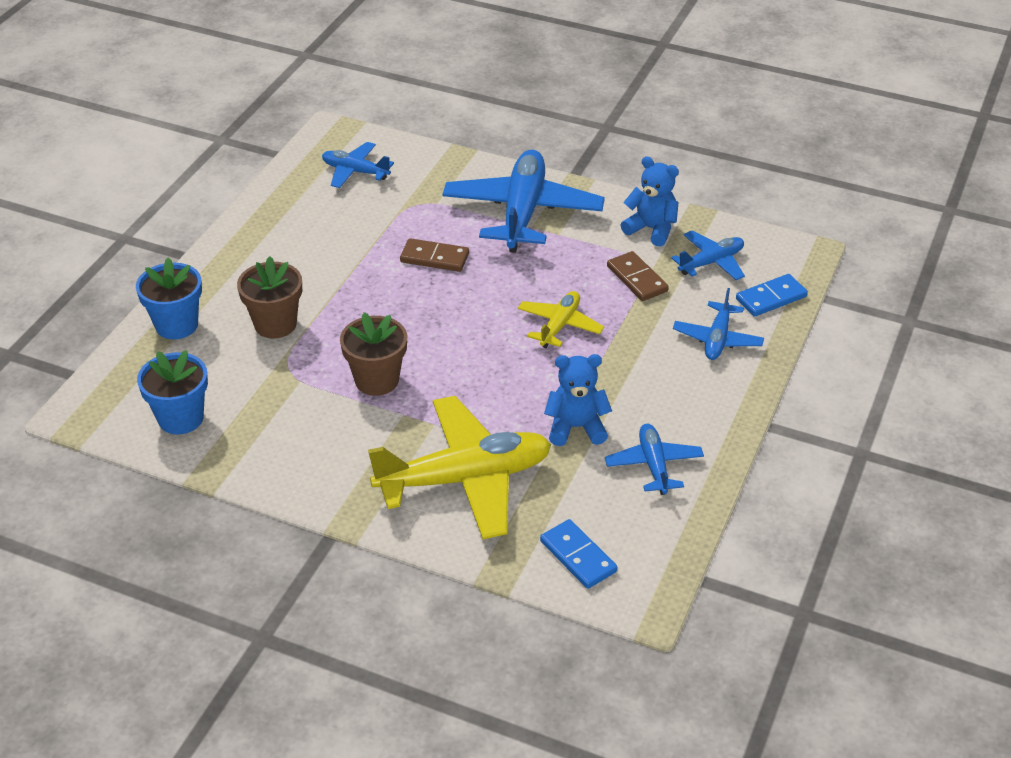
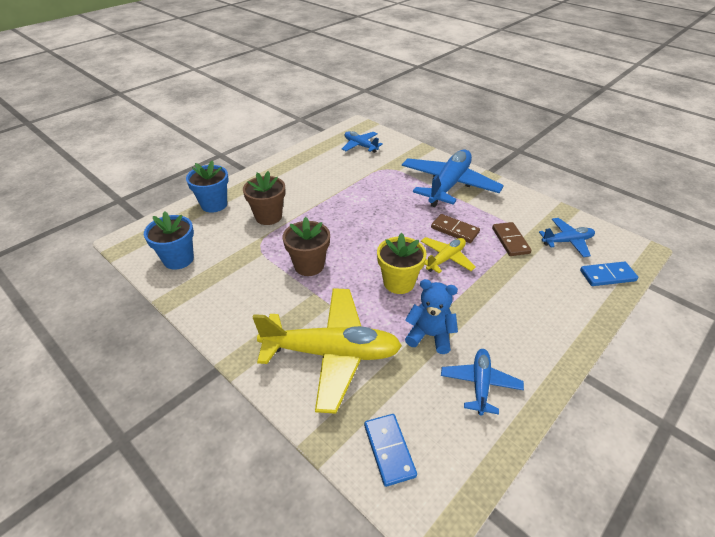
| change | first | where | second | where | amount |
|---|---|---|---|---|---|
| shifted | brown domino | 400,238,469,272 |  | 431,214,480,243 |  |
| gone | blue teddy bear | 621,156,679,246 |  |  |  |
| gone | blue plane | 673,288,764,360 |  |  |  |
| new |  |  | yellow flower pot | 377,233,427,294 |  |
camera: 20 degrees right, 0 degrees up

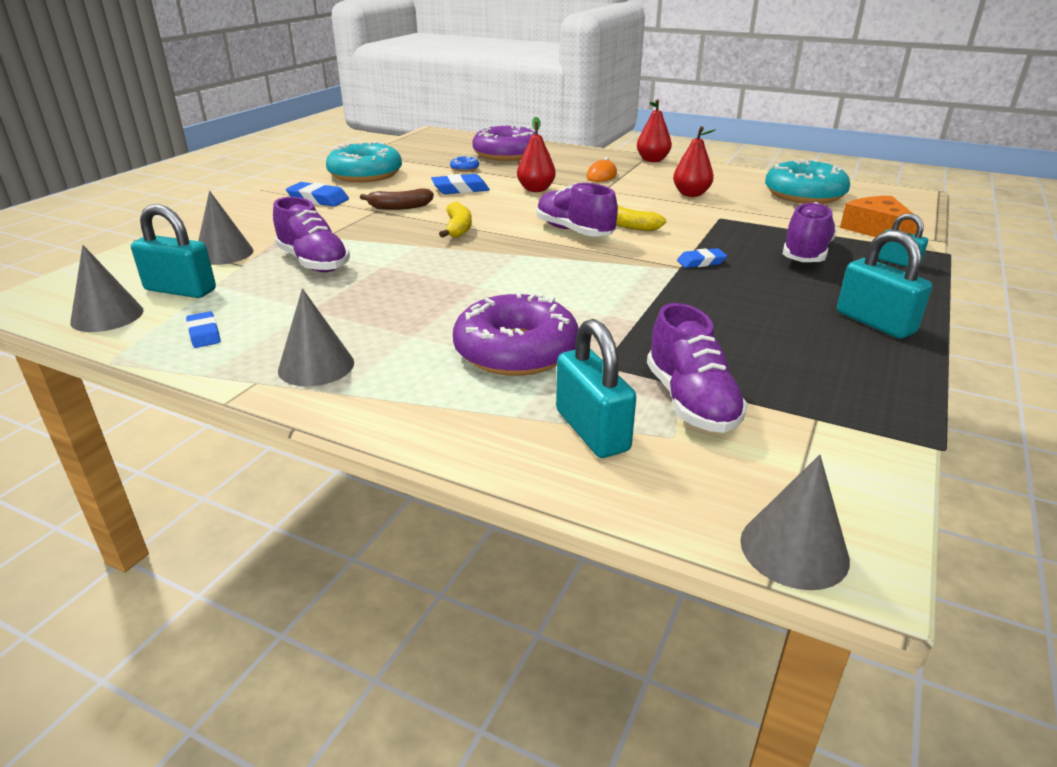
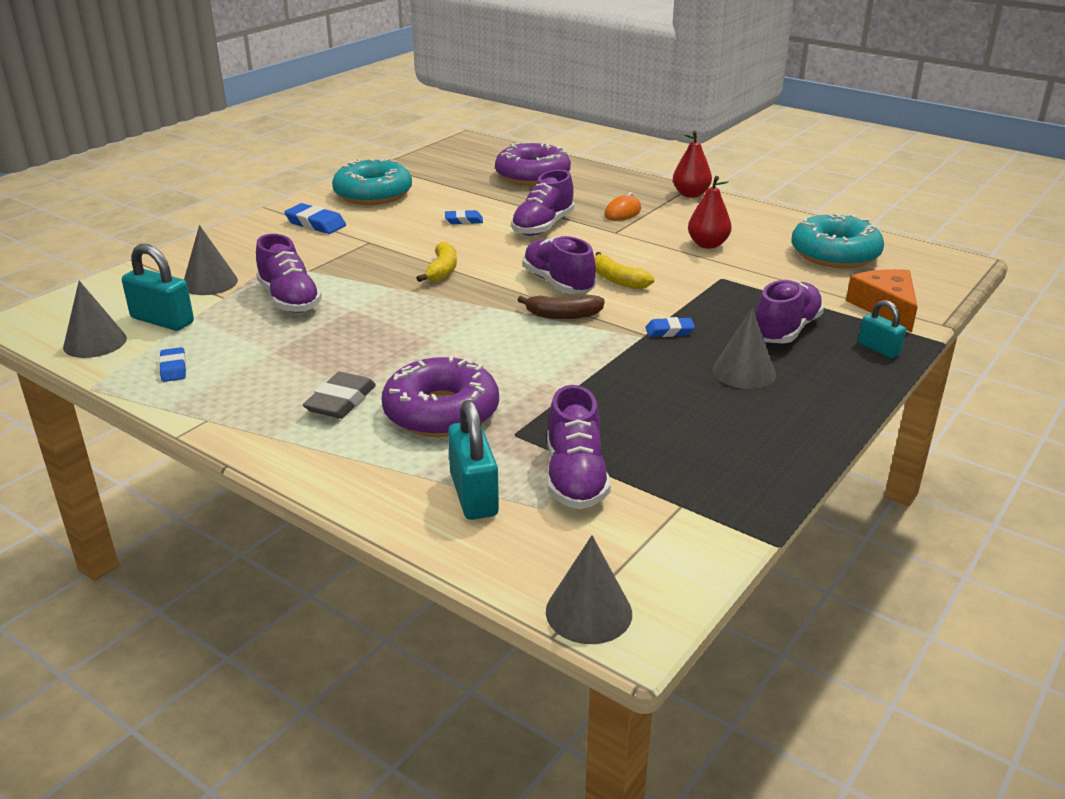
| change | first | where | second | where | amount |
|---|---|---|---|---|---|
| shifted | grey cone | 278,288,354,386 |  | 713,308,776,389 |  |
| shifted | brown banana | 360,189,434,210 |  | 518,295,605,319 |  |
| scaled | blue eraser | 431,174,490,194 |  | 445,210,483,224 | x0.64 |
| gone | blue donut | 450,156,479,172 |  |  |  |
| swapped | red pear | 517,117,556,192 | purple shoe | 511,170,574,236 |  |
| gone | turquoise padlock | 837,230,932,339 |  |  |  |
| new |  |  | grey eraser | 303,372,376,419 |  |
camera: 10 degrees right, 0 degrees up

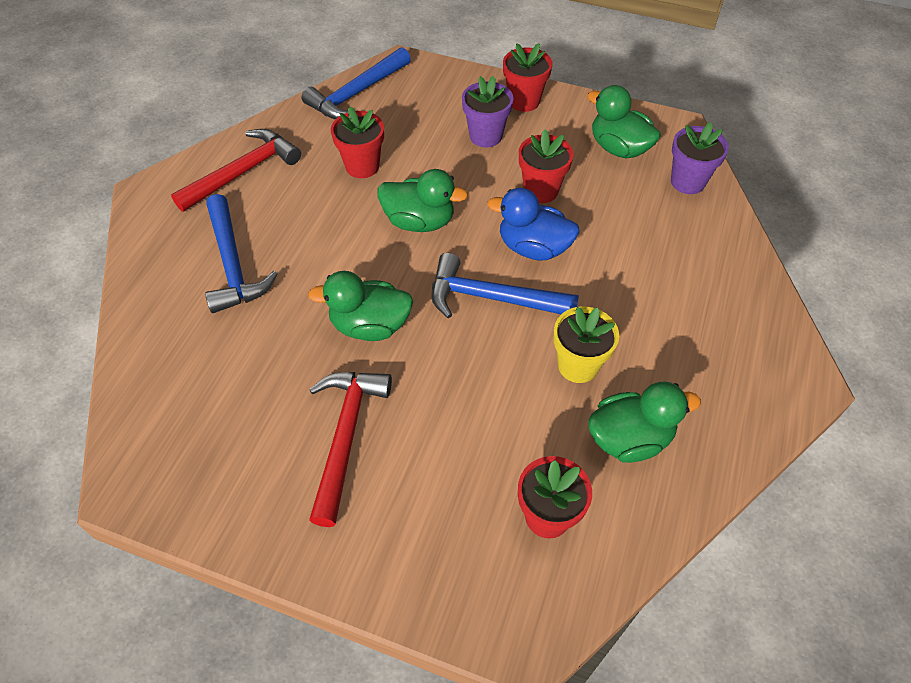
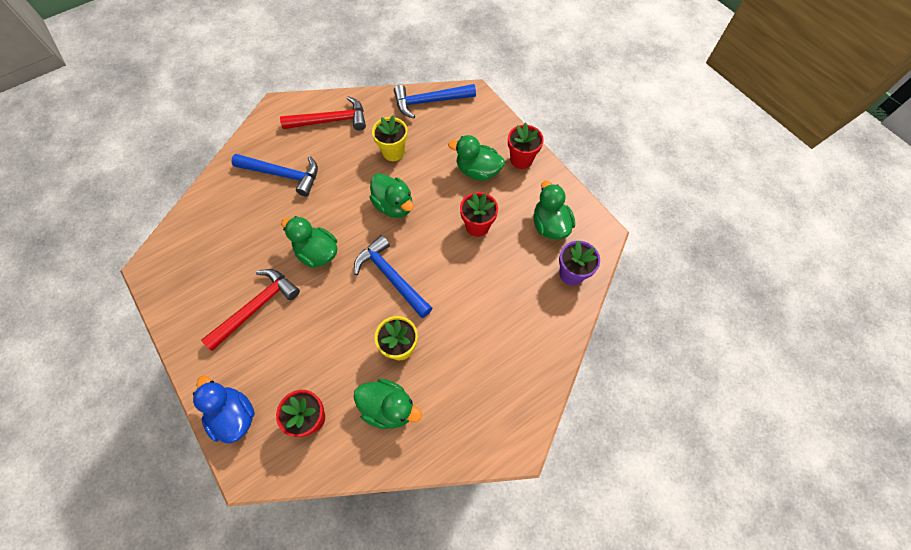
| change | first | where | second | where | amount |
|---|---|---|---|---|---|
| rotated | blue hammer | 205,194,278,313 |  | 231,154,318,197 | 90 degrees counterclockwise |
| repainted | red flower pot | 331,107,384,178 | yellow flower pot | 372,115,408,161 |  |
| swapped | purple flower pot | 462,76,513,147 | green duck | 448,135,505,181 |  |
| shifted | blue duck | 487,188,580,261 |  | 193,376,255,444 |  |
camera: 35 degrees right, 10 degrees up

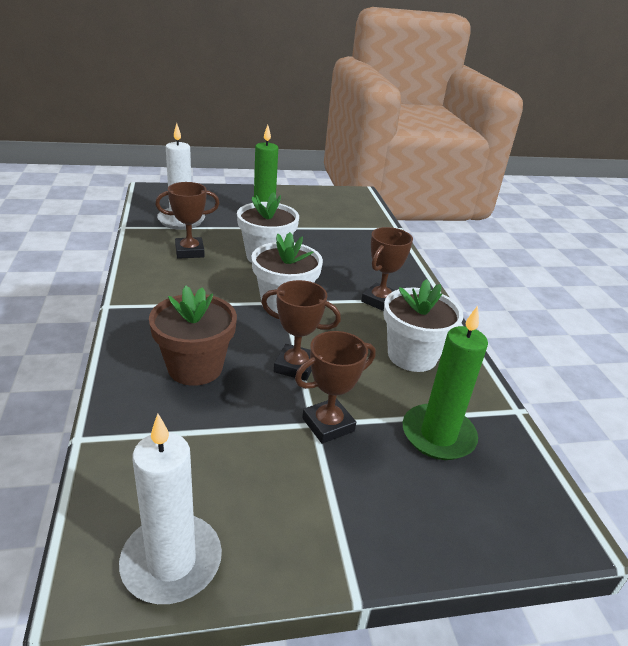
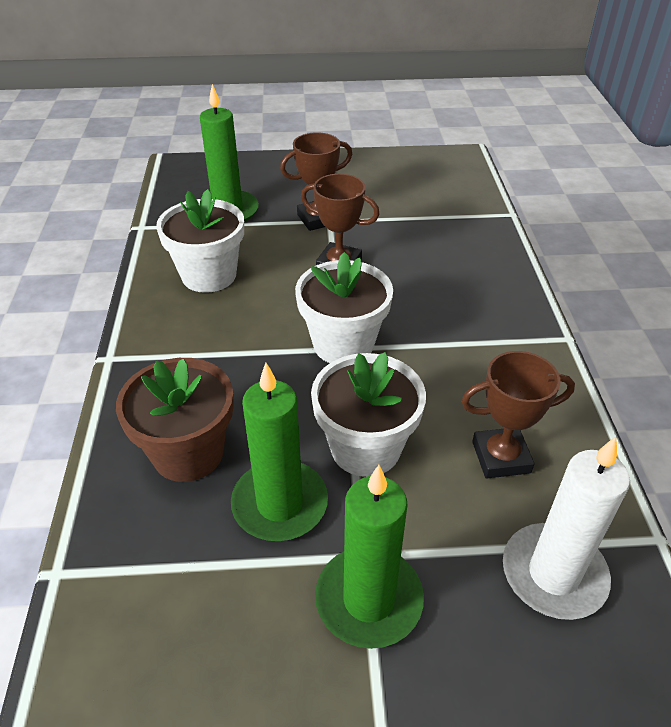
| change | first | where | second | where | amount |
|---|---|---|---|---|---|
| gone | white candle | 119,414,222,604 |  |  |  |
| shifted | brown flower pot | 149,285,237,386 |  | 116,358,234,482 |  |
| gone | brown trophy | 361,227,413,311 |  |  |  |
| new |  |  | green candle | 231,363,328,541 |  |
camera: 170 degrees left, 10 degrees up

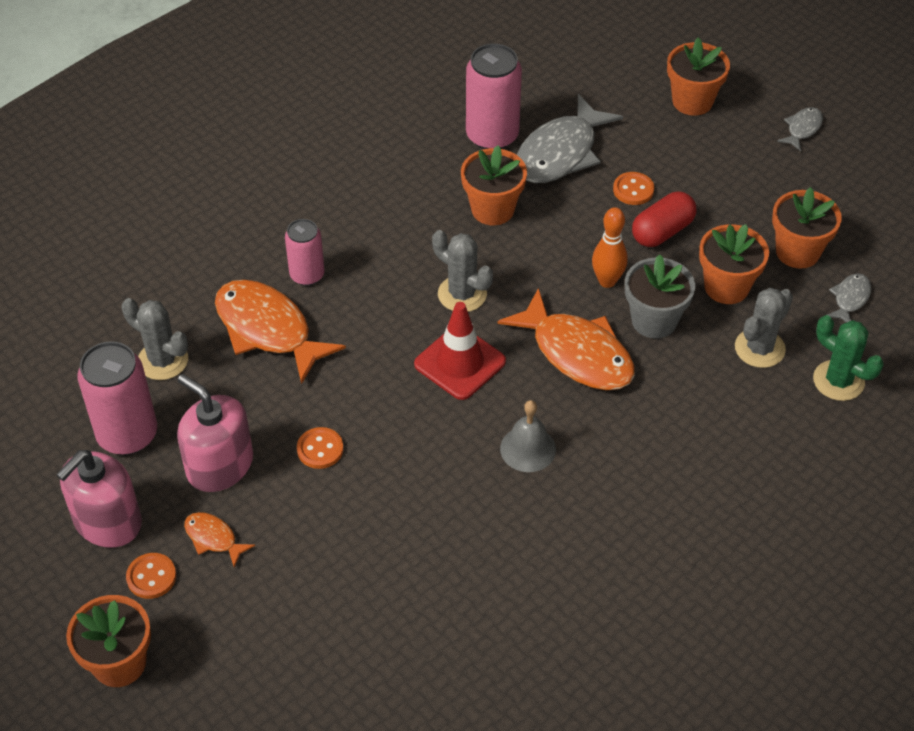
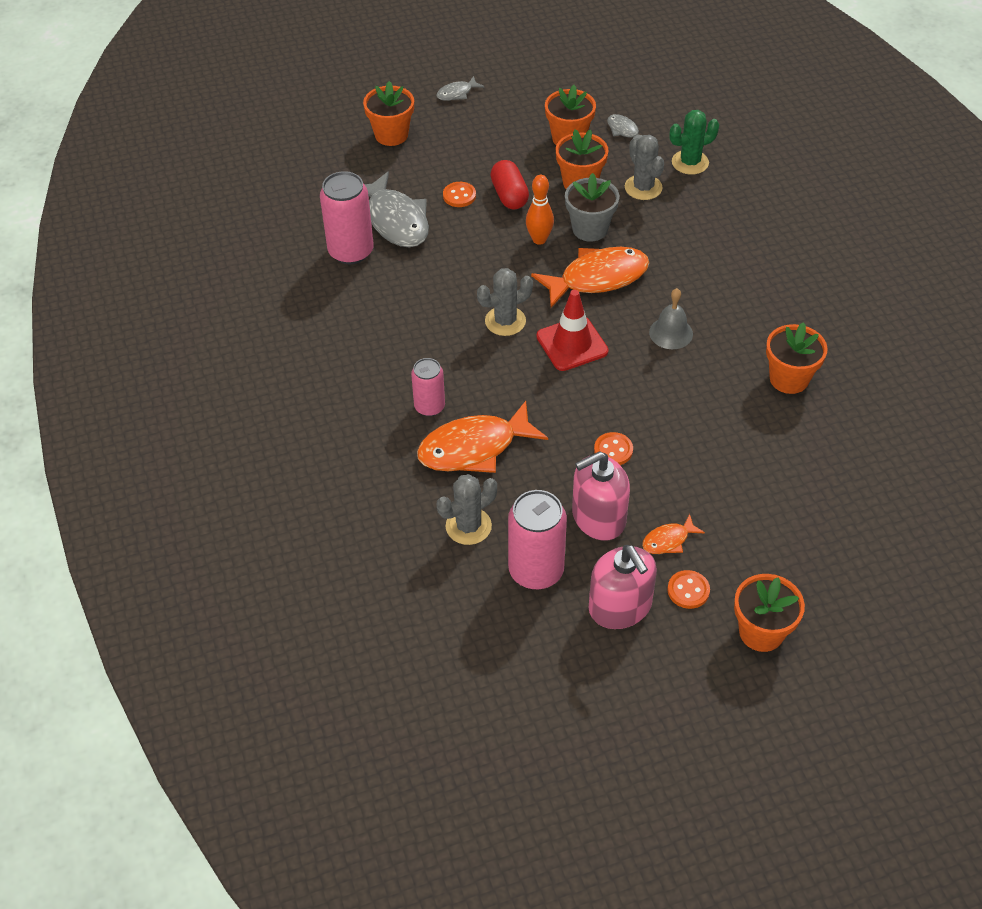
| change | first | where | second | where | amount |
|---|---|---|---|---|---|
| shifted | orange flower pot | 461,145,527,225 |  | 766,322,828,394 |  |
| rotated | grey fish | 777,107,823,151 |  | 436,76,484,101 | 90 degrees counterclockwise |
camera: 65 degrees left, 0 degrees up

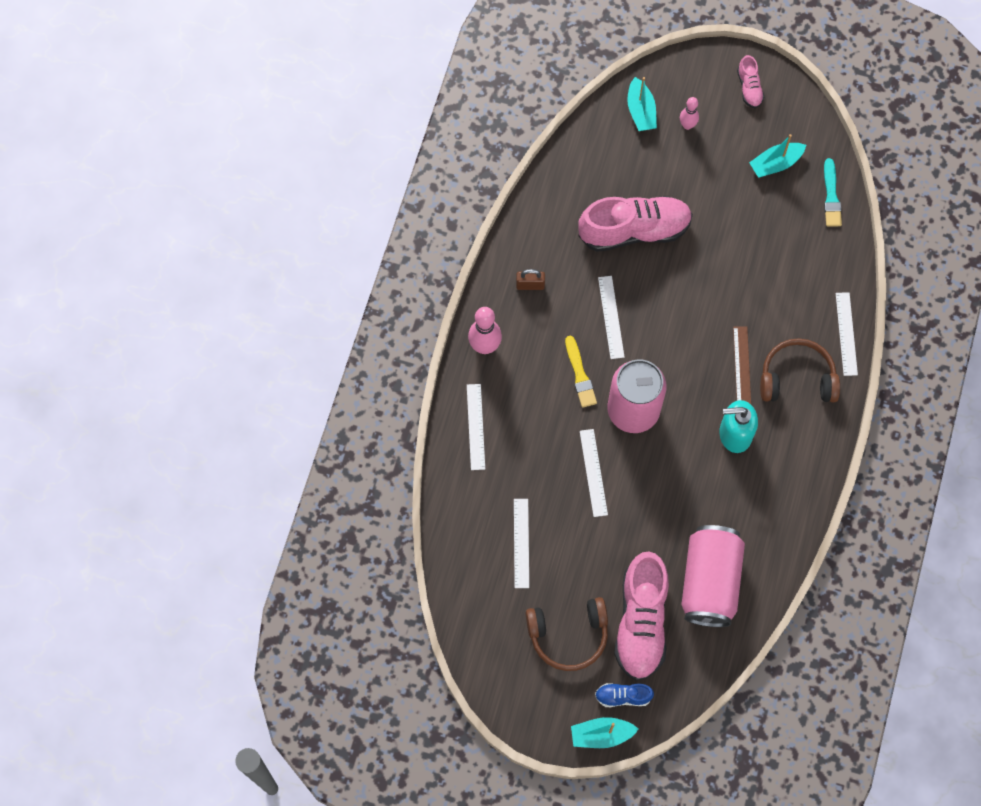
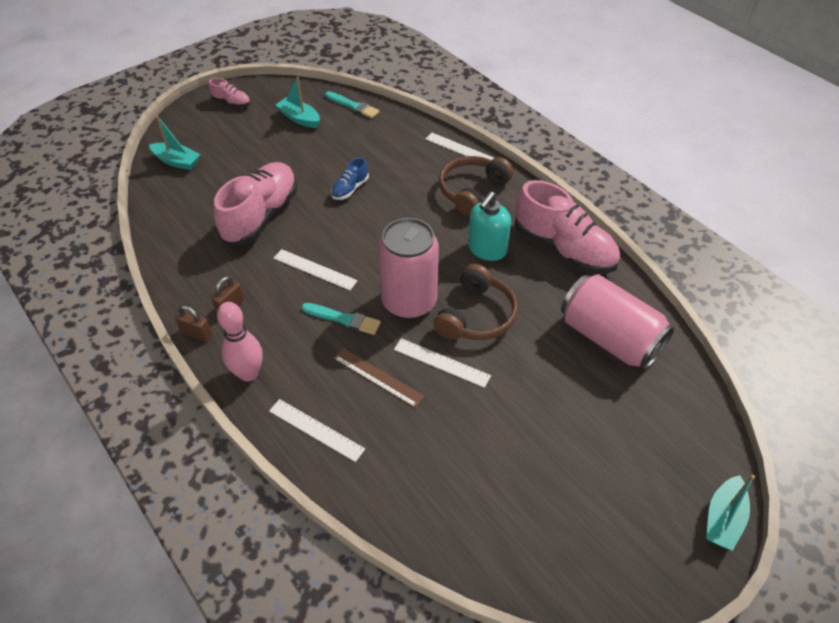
| change | first | where | second | where | amount |
|---|---|---|---|---|---|
| gone | white ruler | 514,499,529,588 |  |  |  |
| shifted | brown headphones | 526,597,608,671 |  | 433,264,518,340 |  |
| repainted | yellow brush | 565,336,597,408 | turquoise brush | 302,303,381,335 |  |
| shifted | blue shoe | 595,683,654,707 |  | 331,158,369,200 |  |
| shifted | pink shoe | 614,551,669,681 |  | 515,180,620,274 |  |
| gone | pink bowling pin | 680,97,699,130 |  |  |  |
| shifted | brown ruler | 733,326,751,404 |  | 333,348,424,408 |  |
| rotated | turquoise boat | 749,134,806,178 |  | 275,77,320,128 | 120 degrees clockwise |
| new |  |  | brown padlock | 175,305,212,342 |  |
camera: 55 degrees left, 20 degrees down

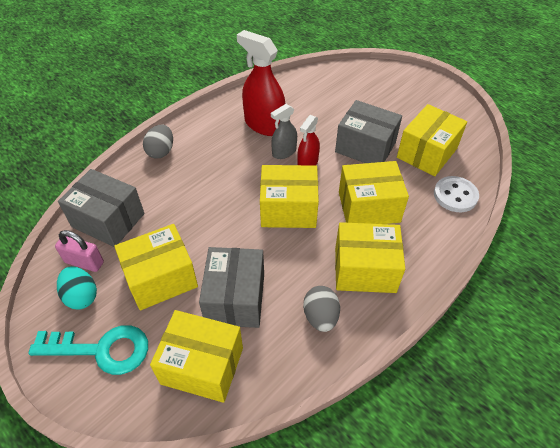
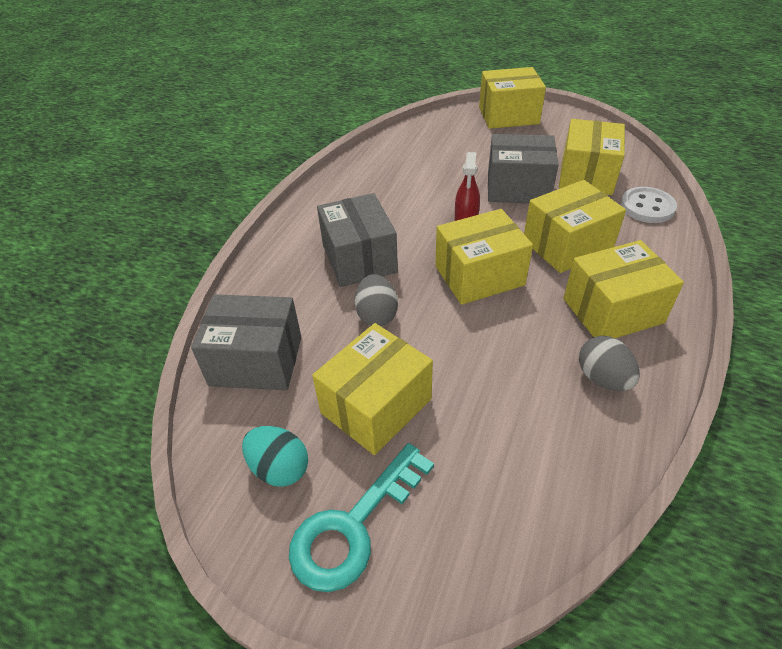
| change | first | where | second | where | amount |
|---|---|---|---|---|---|
| rotated | turquoise key | 28,325,148,375 |  | 289,443,434,592 | 150 degrees clockwise |
| gone | pink padlock | 55,230,104,272 |  |  |  |
| shifted | grey egg | 143,125,173,159 |  | 354,274,398,326 |  |
| shifted | yellow box | 150,310,243,403 |  | 479,67,546,129 |  |
| shifted | grey box | 199,247,264,328 |  | 317,193,398,287 |  |
| gone | red spray bottle | 237,30,285,136 |  |  |  |
| gone | grey spray bottle | 271,104,297,159 |  |  |  |
camera: 20 degrees left, 5 degrees down

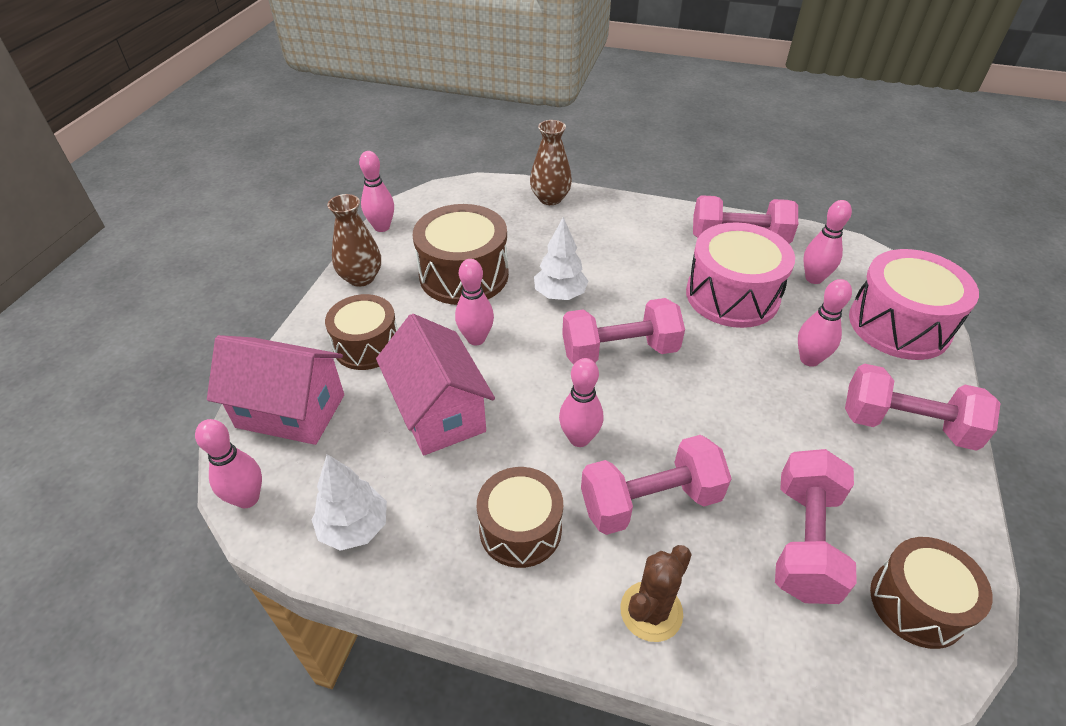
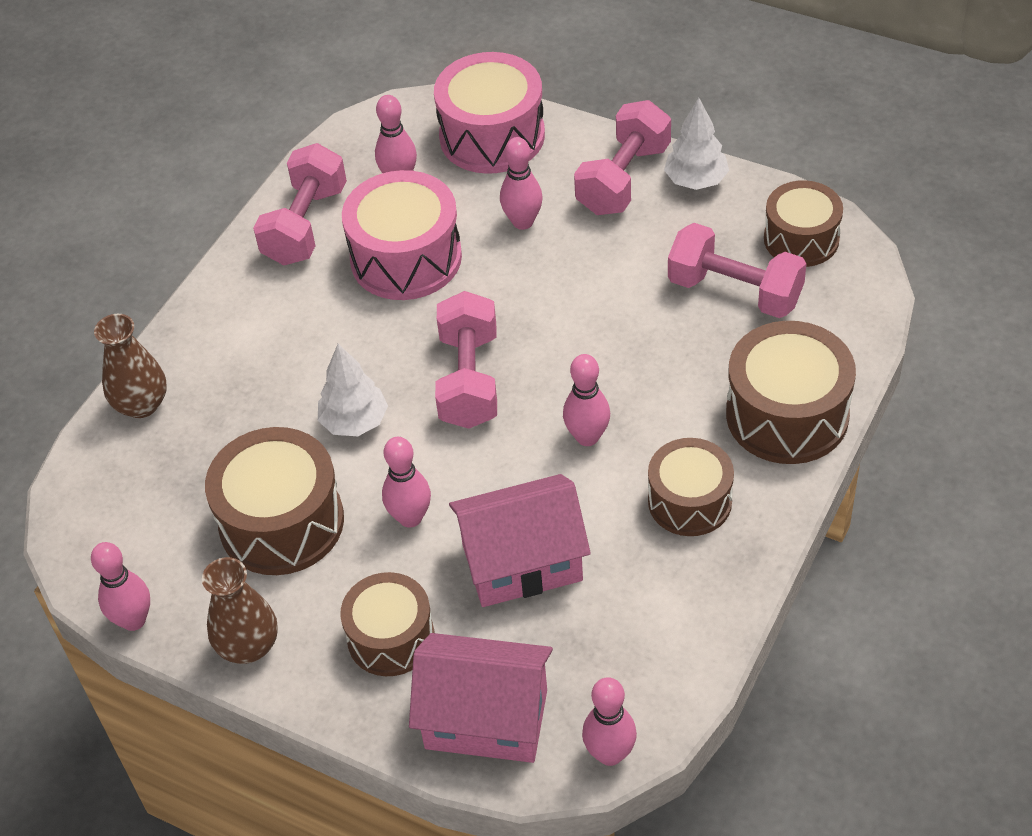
| change | first | where | second | where | amount |
|---|---|---|---|---|---|
| rotated | pink house | 207,335,344,445 |  | 409,633,553,763 | 75 degrees clockwise |
| shifted | white tree | 311,454,387,551 |  | 664,97,729,190 |  |
| gone | pink dumbbell | 581,435,732,535 |  |  |  |
| swapped | brown cactus | 620,545,692,642 | brown drum | 726,321,856,464 |  |
camera: 75 degrees left, 5 degrees up

